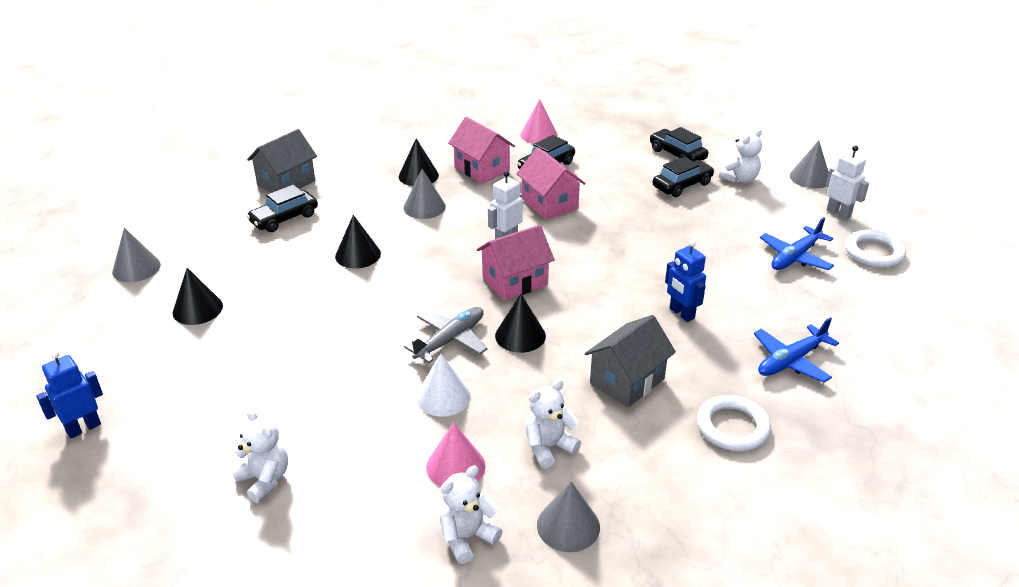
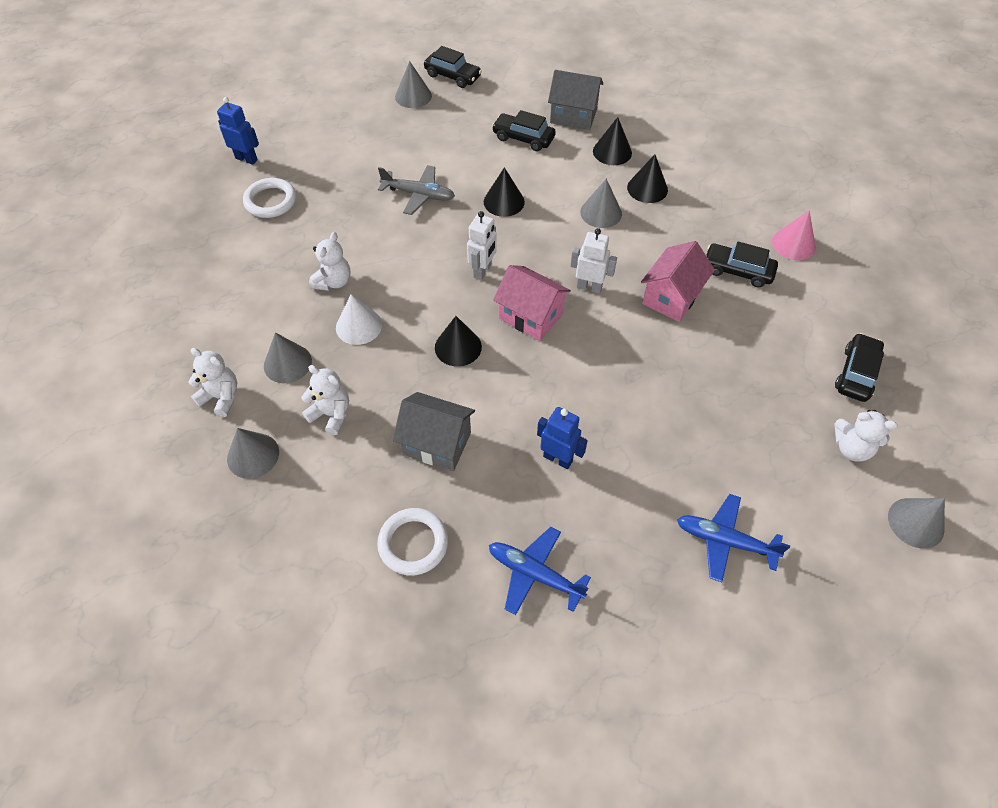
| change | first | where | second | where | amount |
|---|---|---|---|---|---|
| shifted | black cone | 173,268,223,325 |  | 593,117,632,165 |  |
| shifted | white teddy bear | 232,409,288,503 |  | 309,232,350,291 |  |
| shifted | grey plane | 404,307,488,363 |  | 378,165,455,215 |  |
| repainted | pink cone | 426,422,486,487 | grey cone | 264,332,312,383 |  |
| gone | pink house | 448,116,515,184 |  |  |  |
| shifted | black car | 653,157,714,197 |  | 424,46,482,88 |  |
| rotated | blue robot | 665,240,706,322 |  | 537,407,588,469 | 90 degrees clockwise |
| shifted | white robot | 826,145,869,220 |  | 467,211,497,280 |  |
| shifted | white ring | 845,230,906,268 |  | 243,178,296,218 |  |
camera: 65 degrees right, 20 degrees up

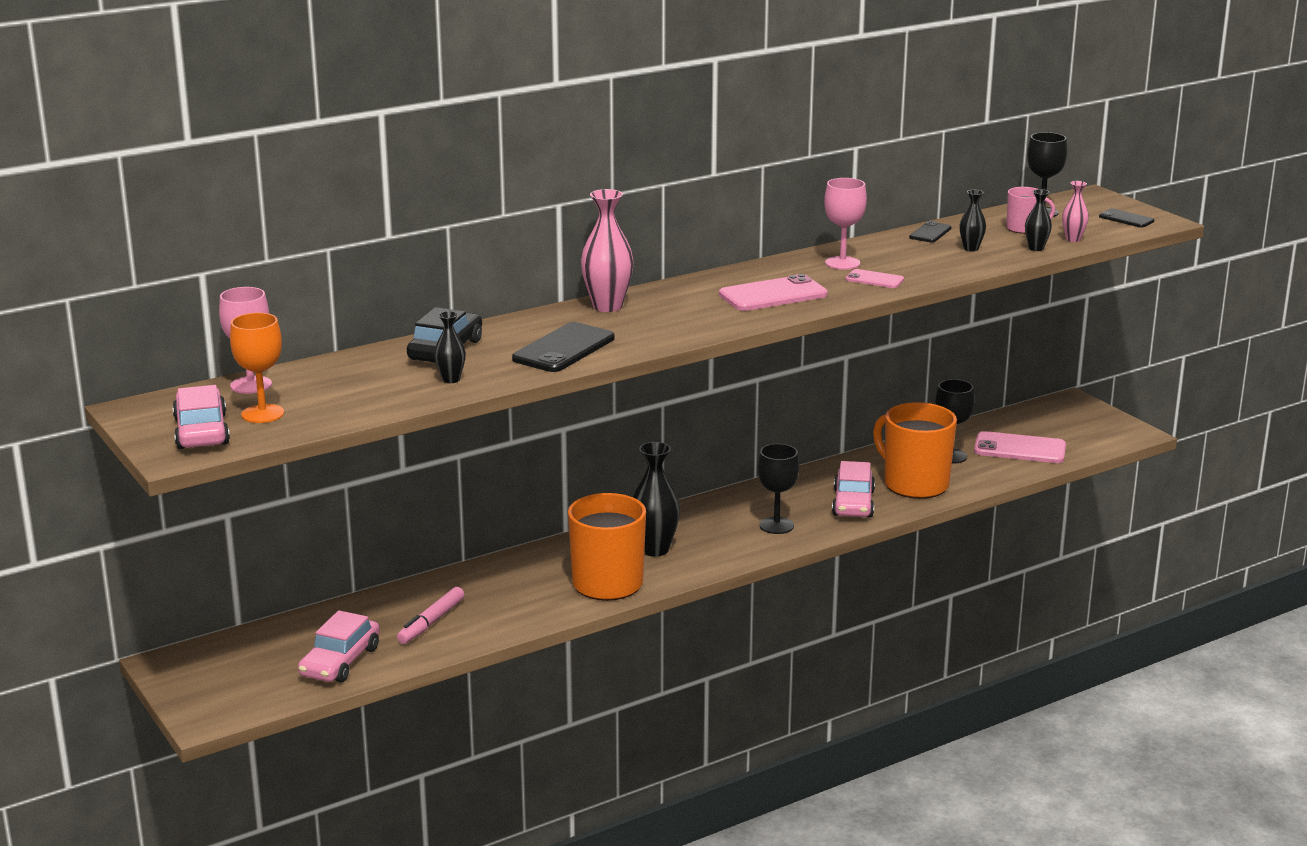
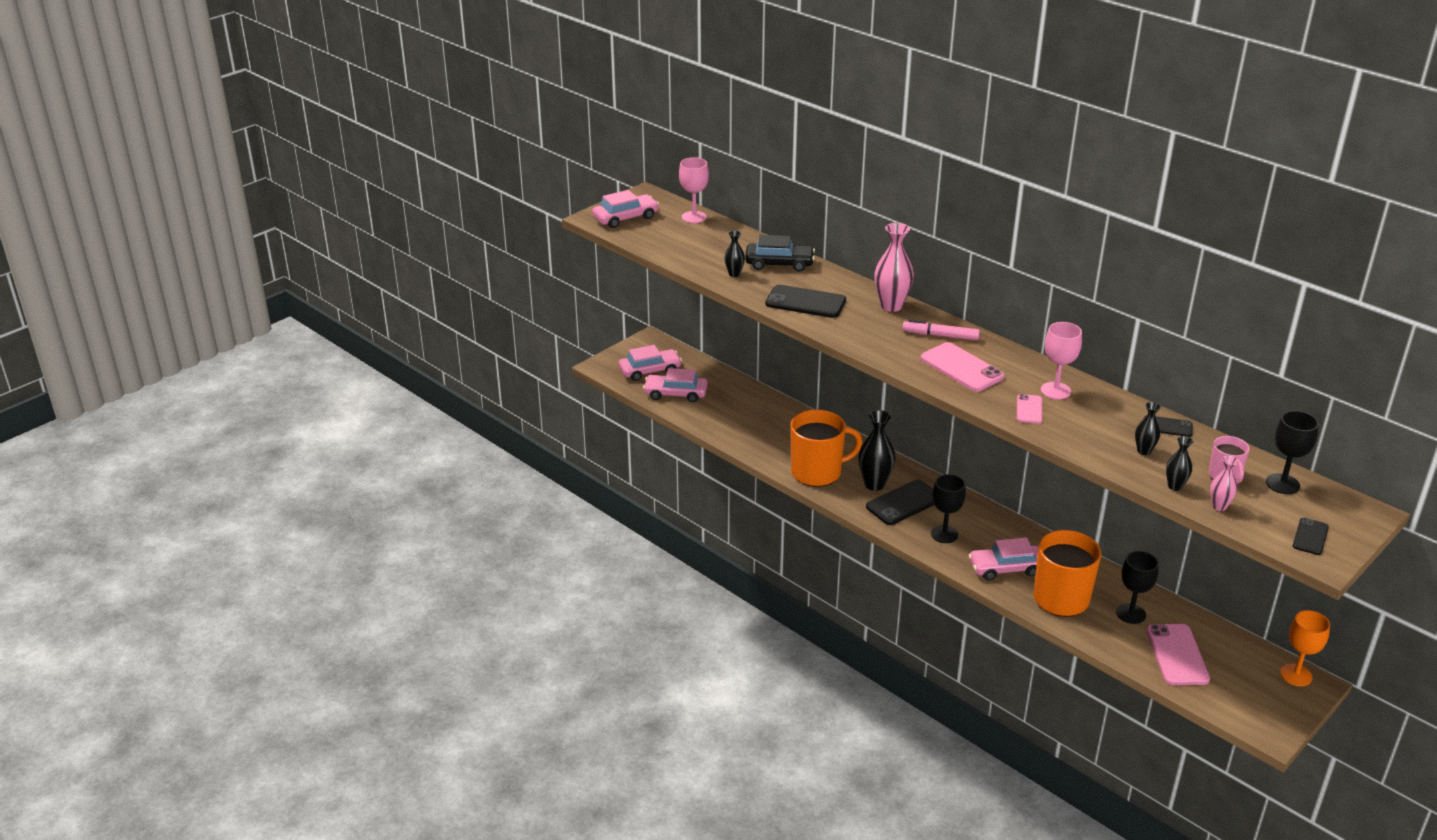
| change | first | where | second | where | amount |
|---|---|---|---|---|---|
| shifted | orange goblet | 230,313,284,423 |  | 1280,610,1330,686 |  |
| shifted | pink marker | 397,587,465,644 |  | 902,319,980,340 |  |
| new |  |  | pink car | 619,345,682,381 |  |
| new |  |  | black phone | 866,479,934,525 |  |
camera: 75 degrees right, 10 degrees up

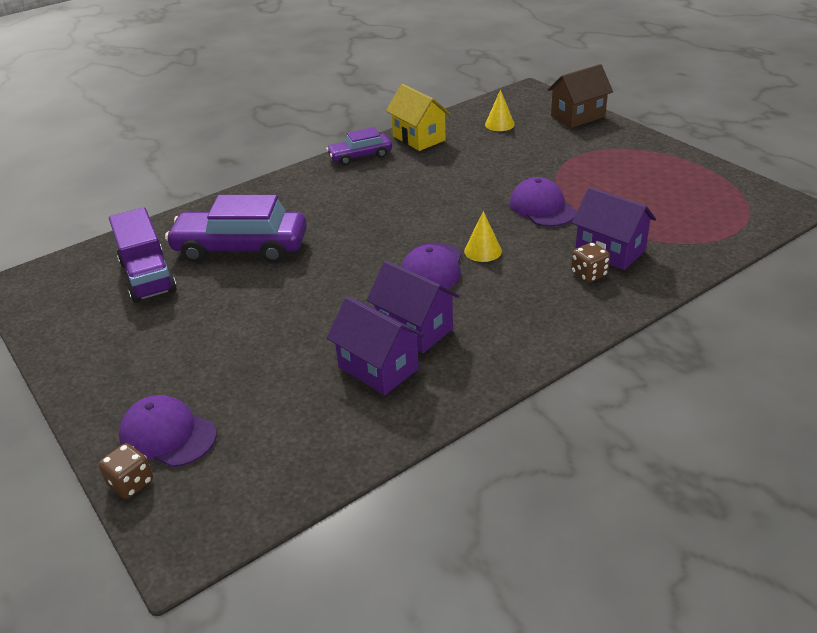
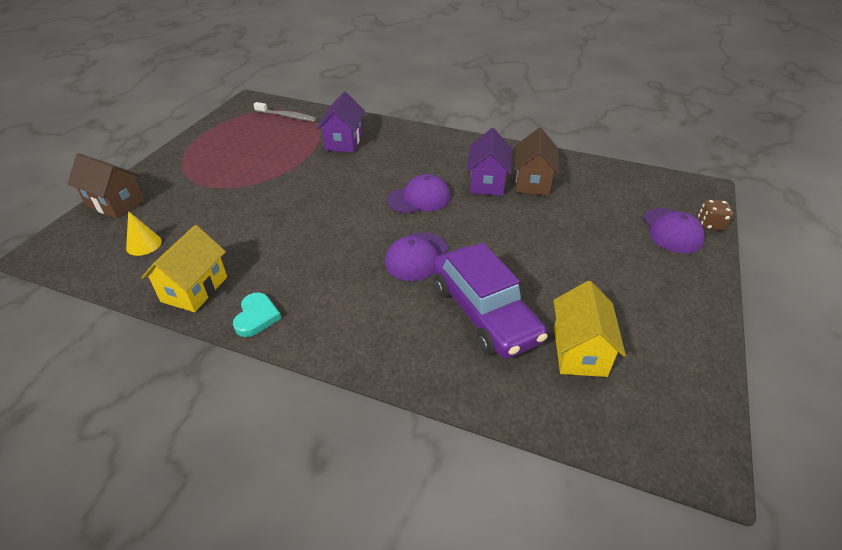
| change | first | where | second | where | amount |
|---|---|---|---|---|---|
| swapped | purple truck | 109,207,177,303 | yellow house | 553,281,626,377 |  |
| swapped | purple car | 326,127,392,165 | turquoise heart | 233,292,282,337 |  |
| repainted | purple house | 327,296,425,395 | brown house | 514,128,559,196 |  |
| gone | yellow cone | 464,211,502,262 |  |  |  |
| shifted | purple cap | 509,177,576,227 |  | 385,232,448,281 |  |
| gone | brown dice | 571,242,610,283 |  |  |  |
| new |  |  | grey toothbrush | 253,102,317,122 |  |
camera: 125 degrees left, 5 degrees up

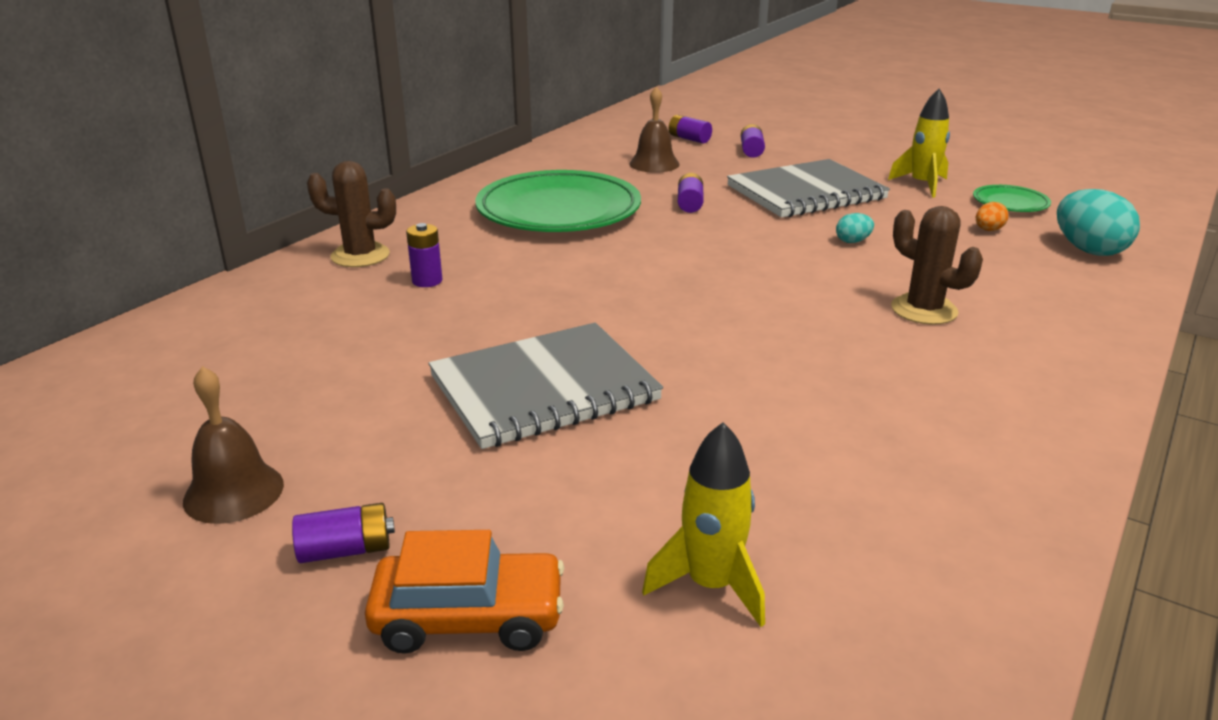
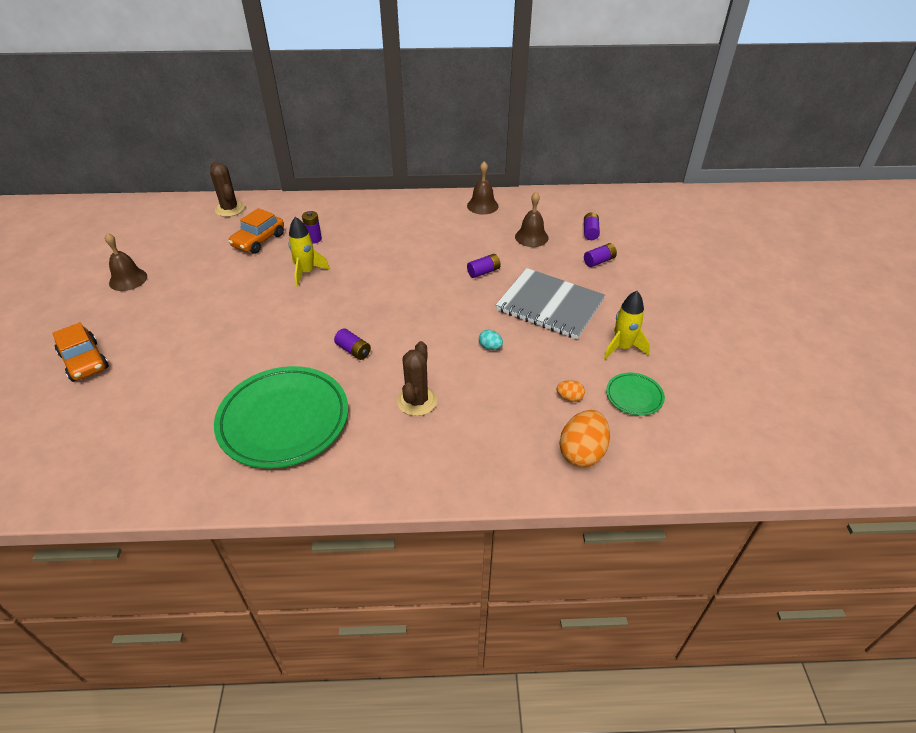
| change | first | where | second | where | amount |
|---|---|---|---|---|---|
| shifted | purple battery | 292,503,395,563 |  | 334,328,371,360 |  |
| shifted | brown cactus | 307,161,396,267 |  | 210,162,245,217 |  |
| gone | grey notebook | 428,323,663,449 |  |  |  |
| shifted | green plate | 475,170,641,232 |  | 214,366,348,468 |  |
| shifted | yellow rocket | 642,422,765,627 |  | 288,217,330,287 |  |
| repainted | turquoise egg | 1057,189,1140,256 | orange egg | 559,410,610,467 |  |
| new |  |  | orange car | 228,208,284,254 |  |
| new |  |  | brown bell | 467,162,498,215 |  |
camera: 55 degrees right, 15 degrees up

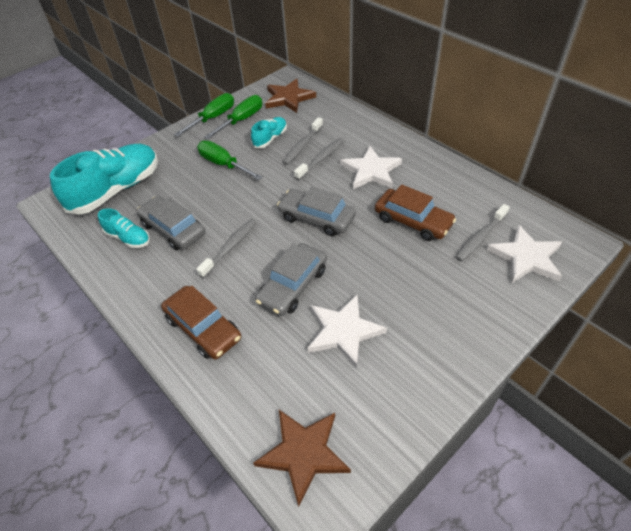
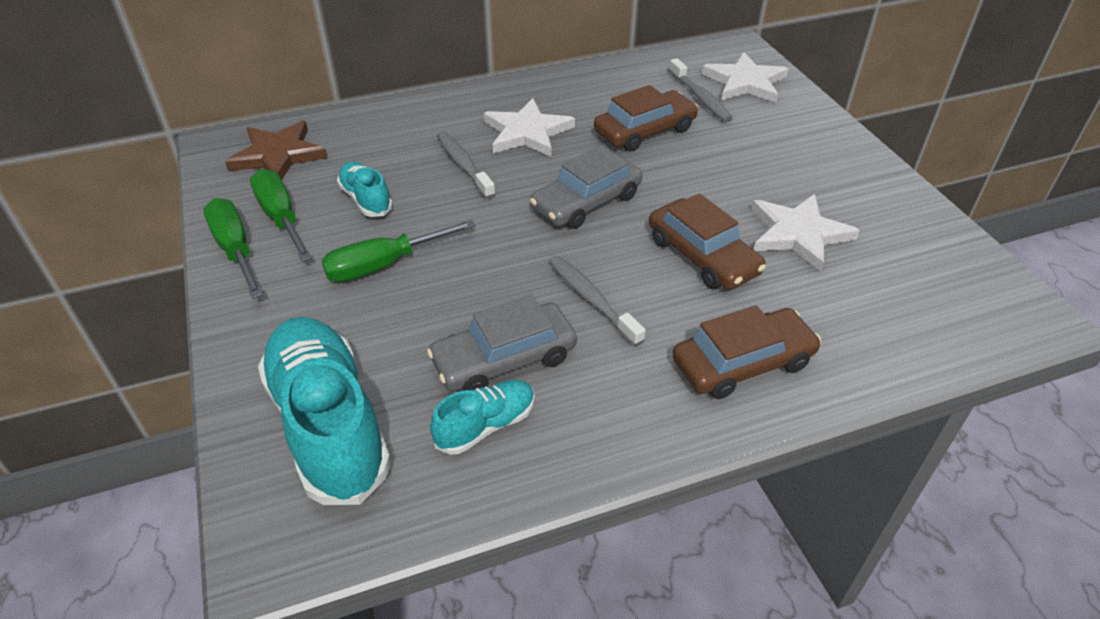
| change | first | where | second | where | amount |
|---|---|---|---|---|---|
| gone | brown star | 253,410,351,507 |  |  |  |
| repainted | grey car | 255,243,327,316 | brown car | 649,193,766,290 |  |
| gone | grey toothbrush | 282,117,323,165 |  |  |  |
camera: 70 degrees left, 5 degrees down

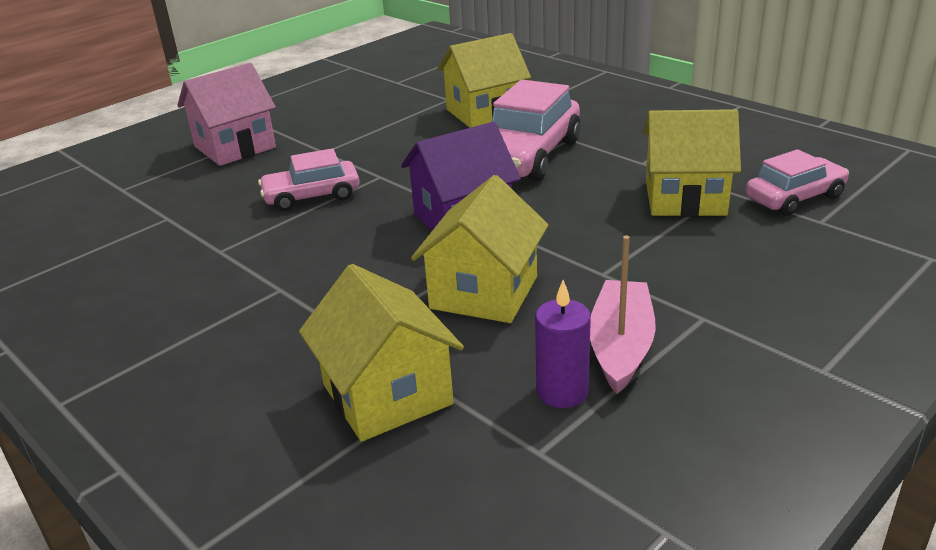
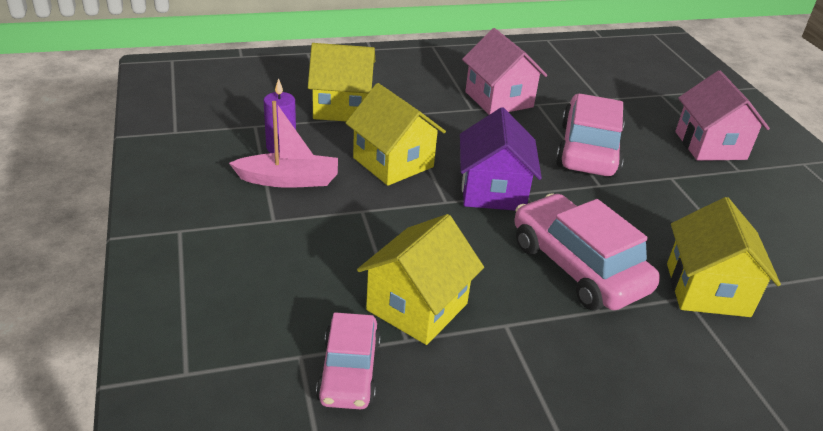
| change | first | where | second | where | amount |
|---|---|---|---|---|---|
| scaled | pink car | 258,148,360,211 |  | 556,94,625,177 | x1.62 |
| rotated | pink boat | 590,236,656,394 |  | 229,101,338,188 | 45 degrees counterclockwise |
| new |  |  | pink house | 462,28,547,115 |  |
camera: 115 degrees right, 5 degrees up

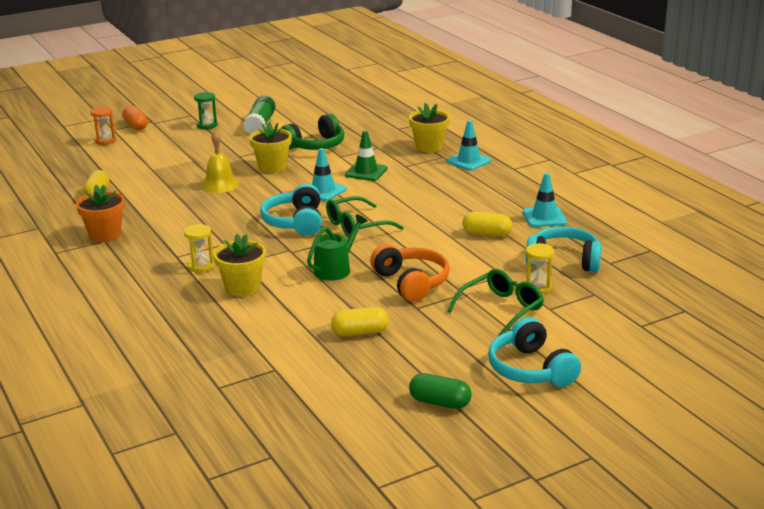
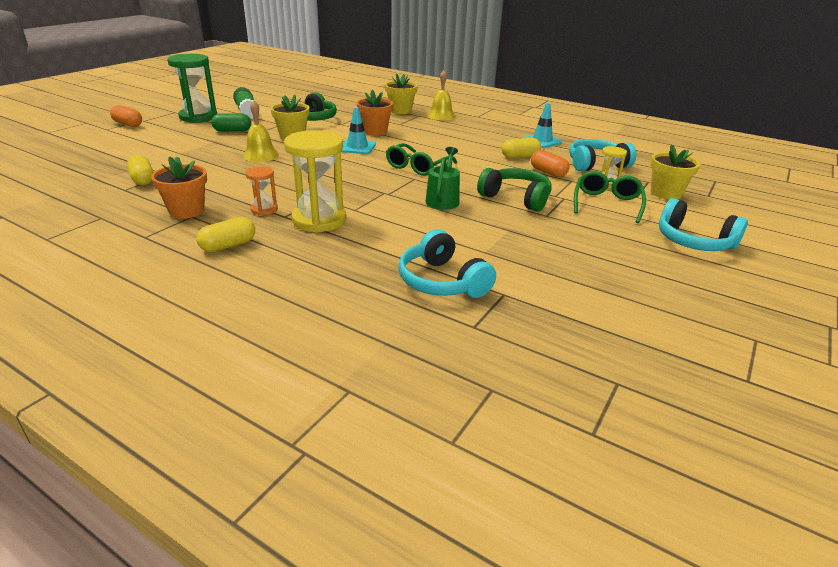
| change | first | where | second | where | amount |
|---|---|---|---|---|---|
| shifted | orange hourglass | 90,107,116,145 |  | 245,166,278,215 |  |
| scaled | yellow hourglass | 184,224,214,273 |  | 284,130,346,232 | x1.98 |
| scaled | green hourglass | 194,92,217,129 |  | 167,54,217,123 | x1.98 |
| shifted | yellow flower pot | 214,234,266,297 |  | 651,144,700,200 |  |
| shifted | turquoise headphones | 260,184,322,236 |  | 398,229,496,298 |  |
| shifted | yellow capsule | 331,307,389,336 |  | 196,217,255,252 |  |
| swapped | green traffic cone | 345,131,388,181 | orange flower pot | 357,90,393,135 |  |
| repainted | orange headphones | 370,244,450,302 | green headphones | 477,168,552,212 |  |
| shifted | green capsule | 409,373,472,409 |  | 211,113,251,132 |  |
| swapped | turquoise traffic cone | 447,120,491,171 | yellow bell | 427,70,456,120 |  |
| new |  |  | orange capsule | 531,150,569,177 |  |
camera: 30 degrees left, 5 degrees up

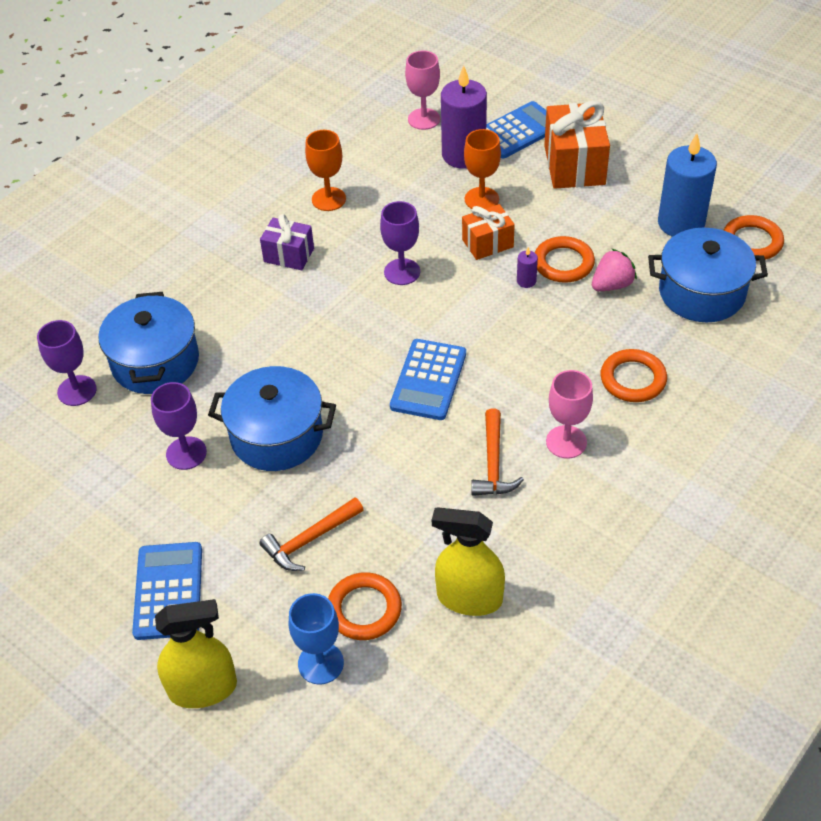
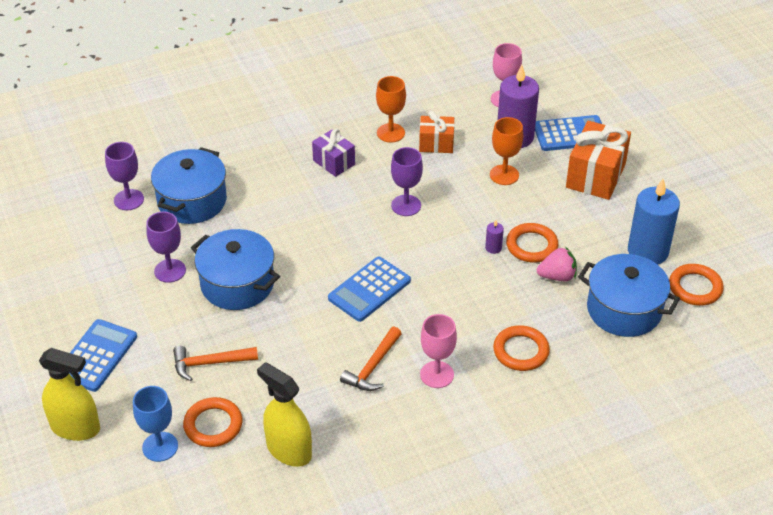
| change | first | where | second | where | amount |
|---|---|---|---|---|---|
| shifted | orange gift | 462,204,515,260 |  | 419,111,455,153 |  |
camera: 25 degrees right, 5 degrees down

